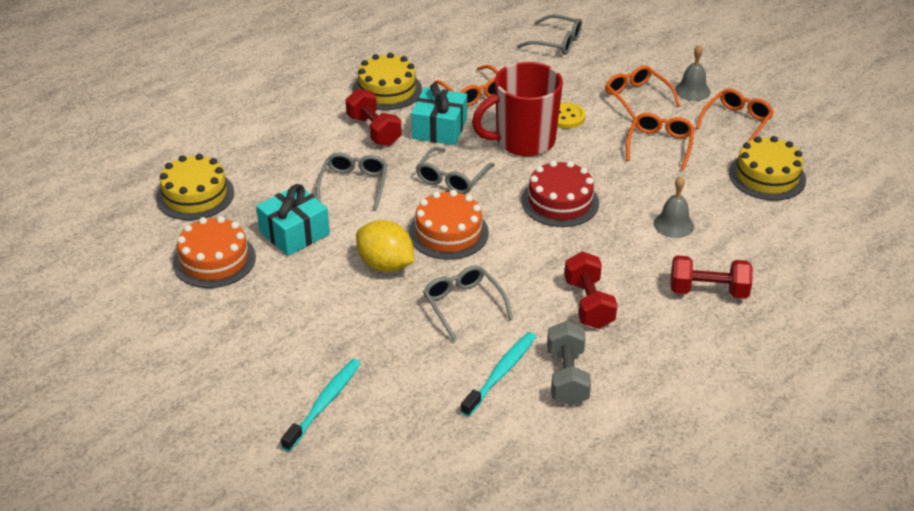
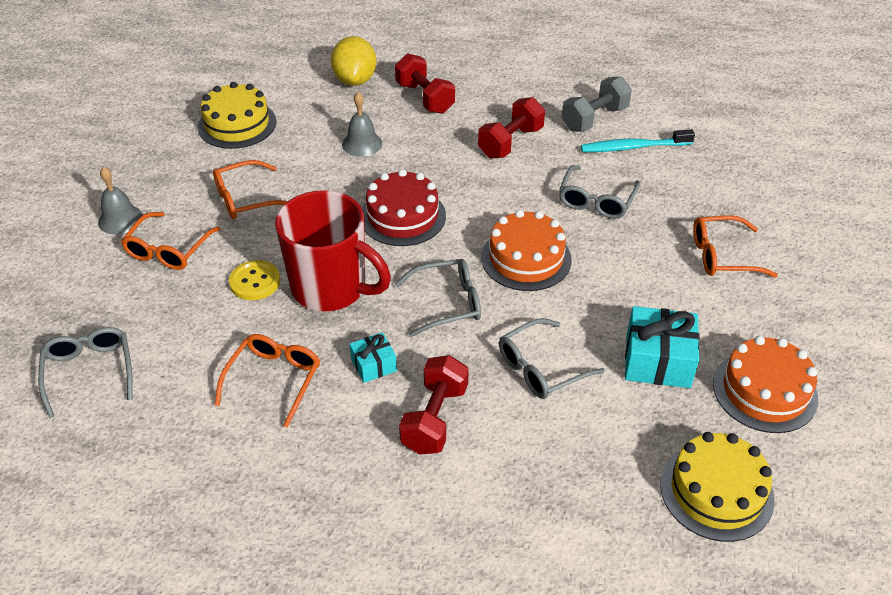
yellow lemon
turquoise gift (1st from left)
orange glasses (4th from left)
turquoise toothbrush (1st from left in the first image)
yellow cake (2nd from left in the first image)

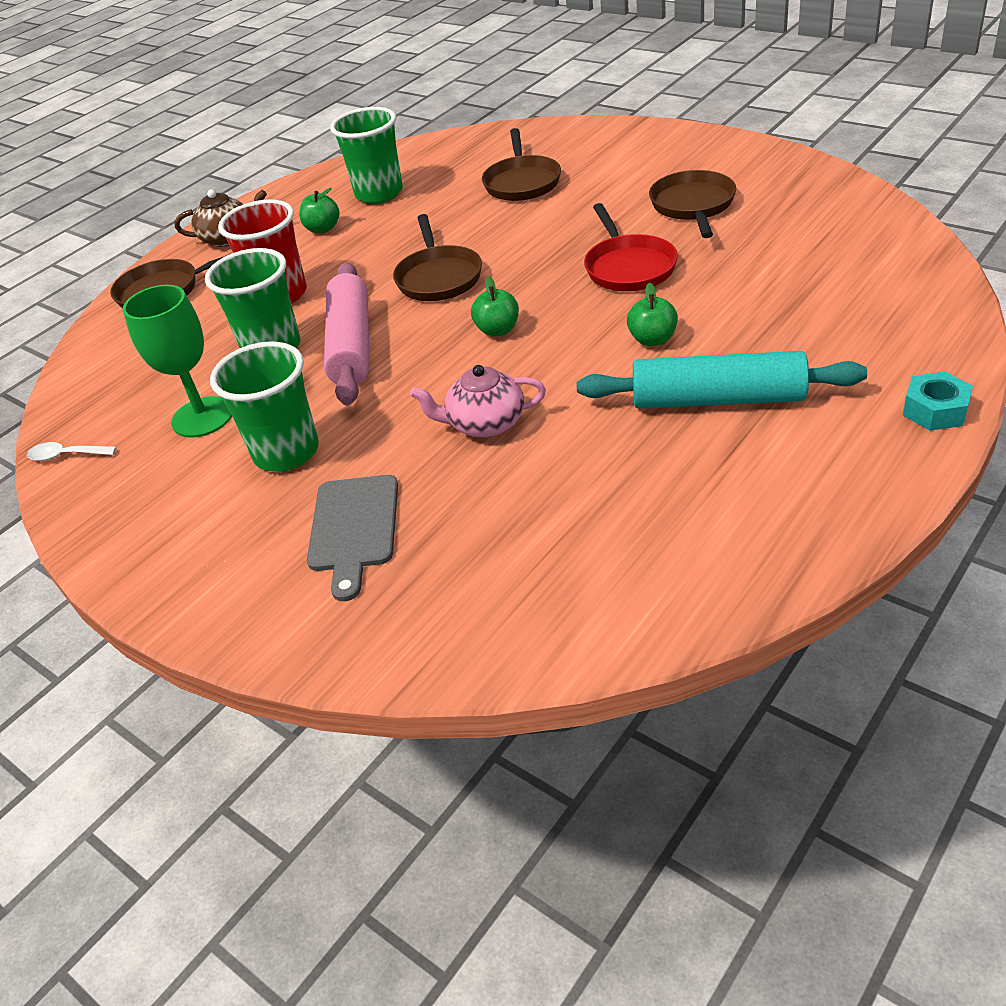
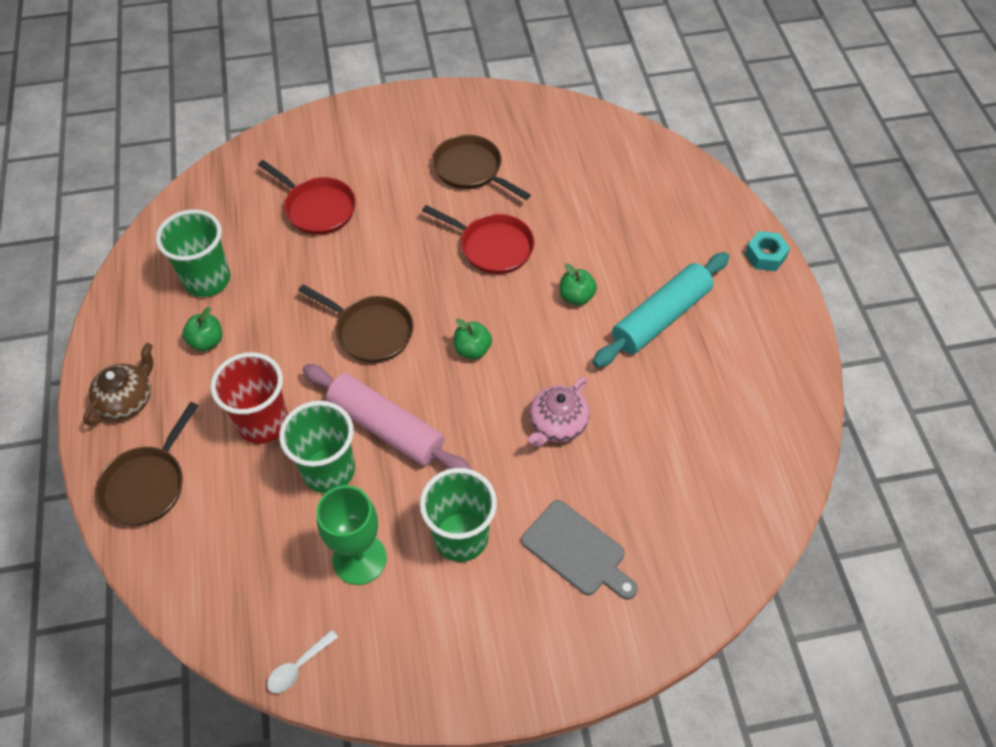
red pan (1st from left)

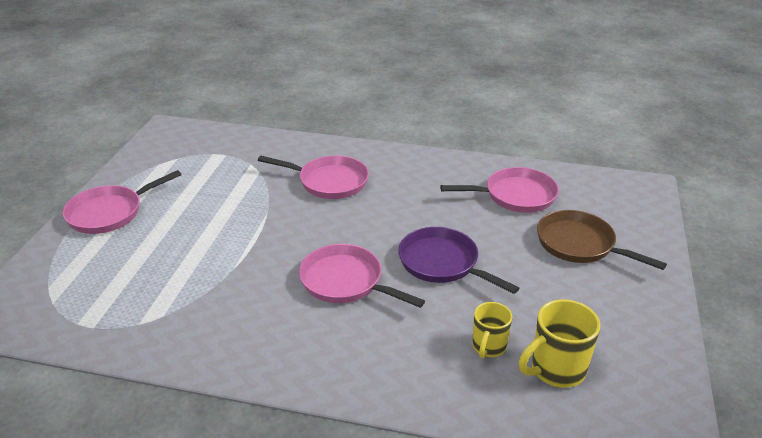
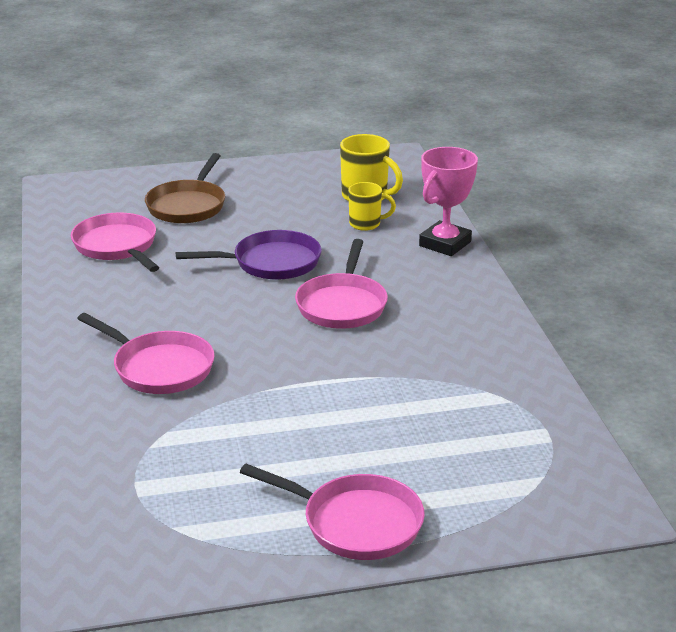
pink pan (2nd from left)
purple pan
pink trophy

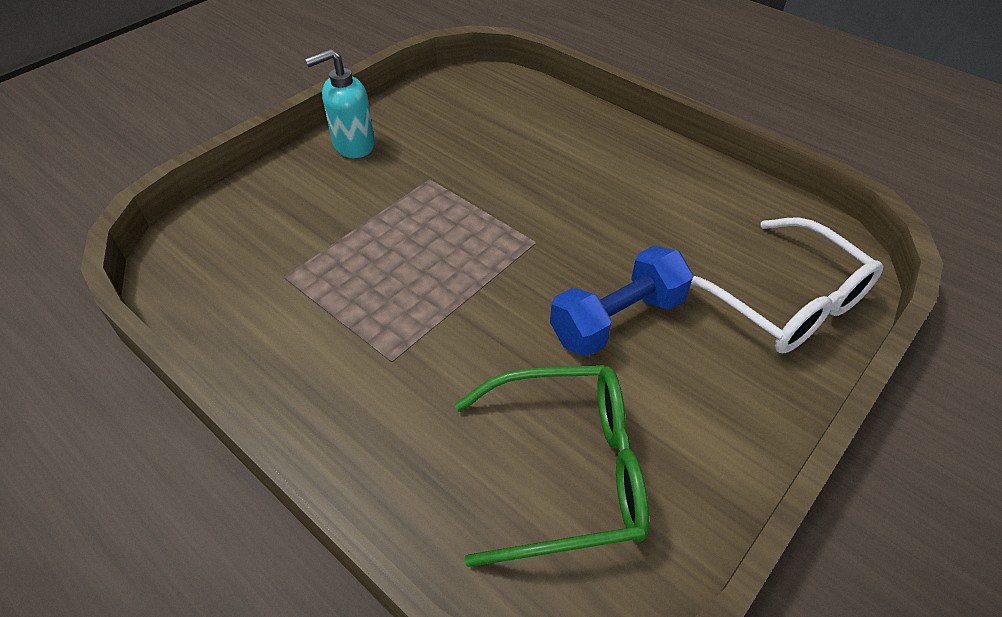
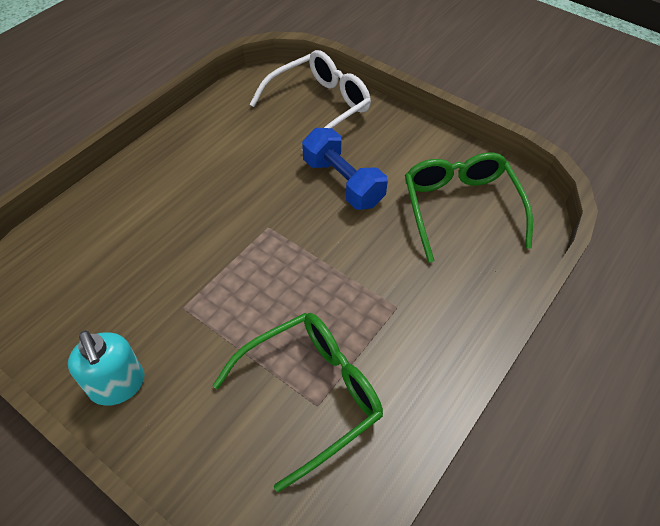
green glasses (1st from left)

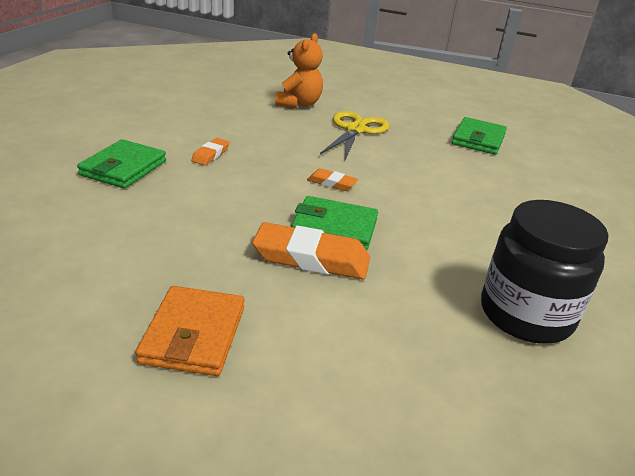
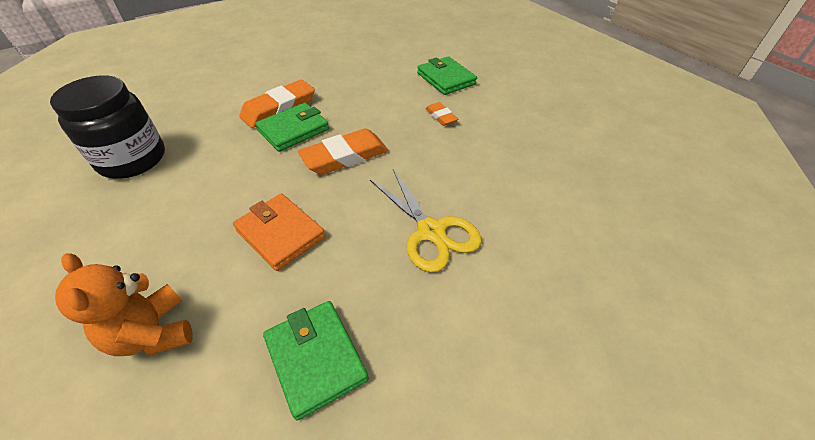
orange teddy bear
orange wallet
orange eraser (2nd from left)

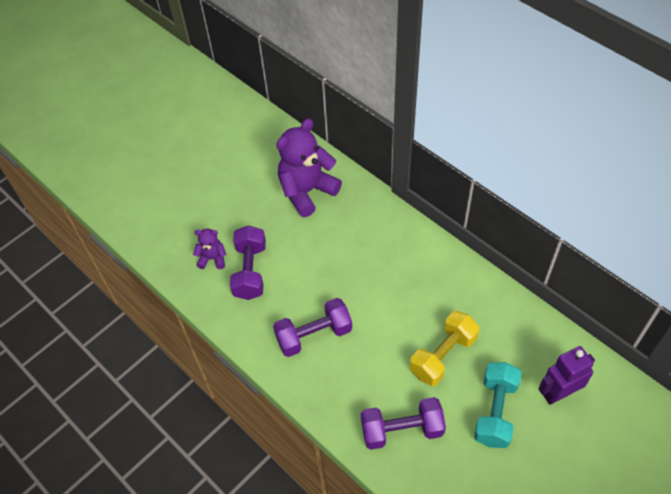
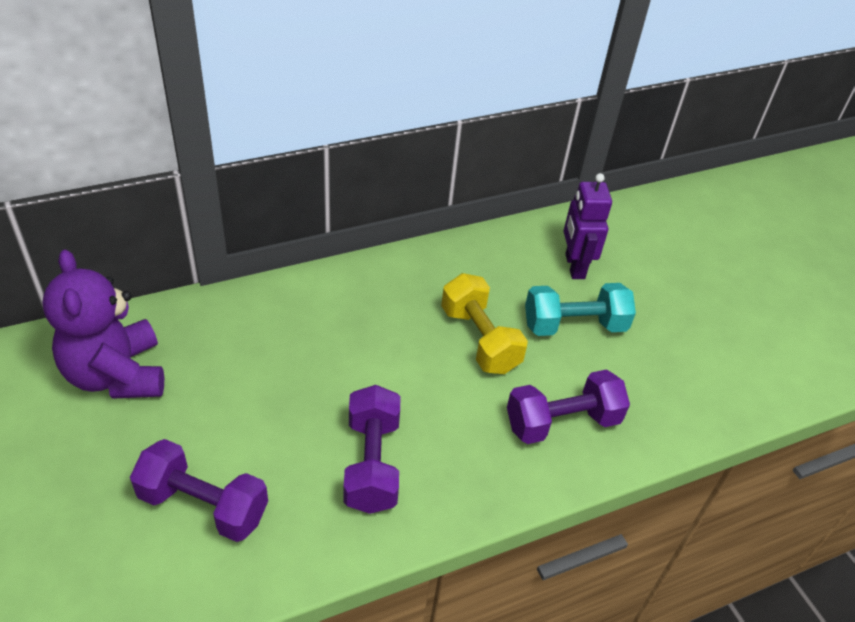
purple dumbbell (3rd from left)
turquoise dumbbell
purple teddy bear (1st from left in the first image)

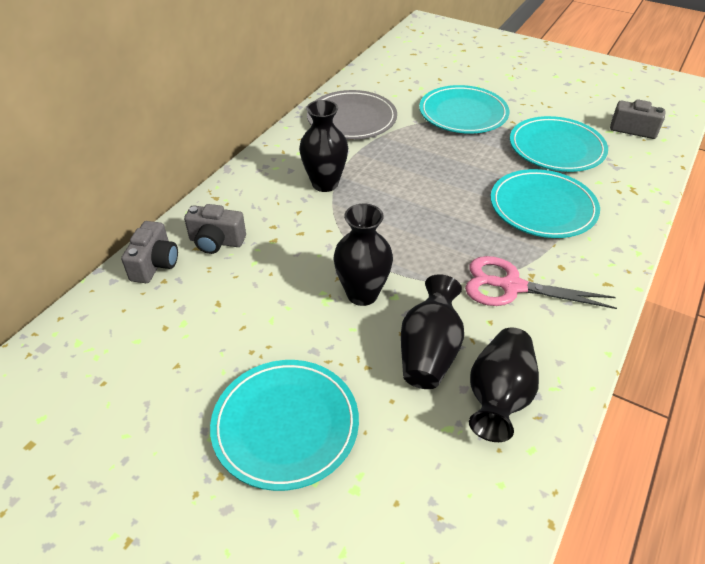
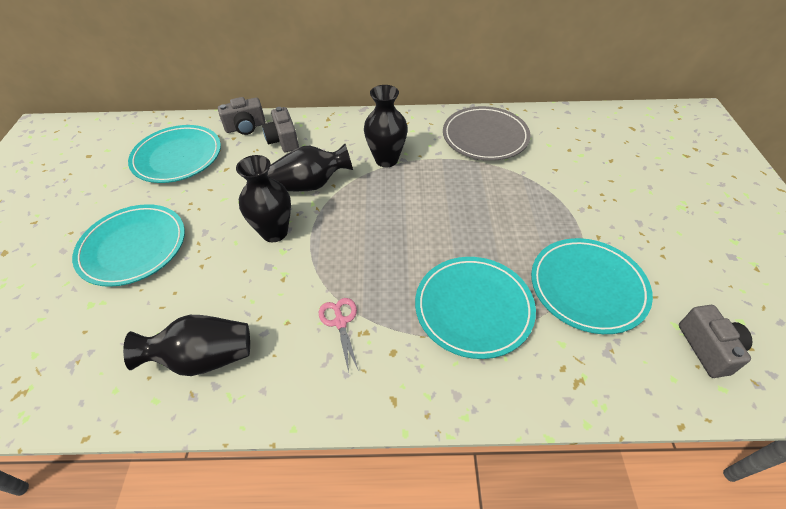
turquoise plate (2nd from left)
black vase (3rd from left)
pink scissors

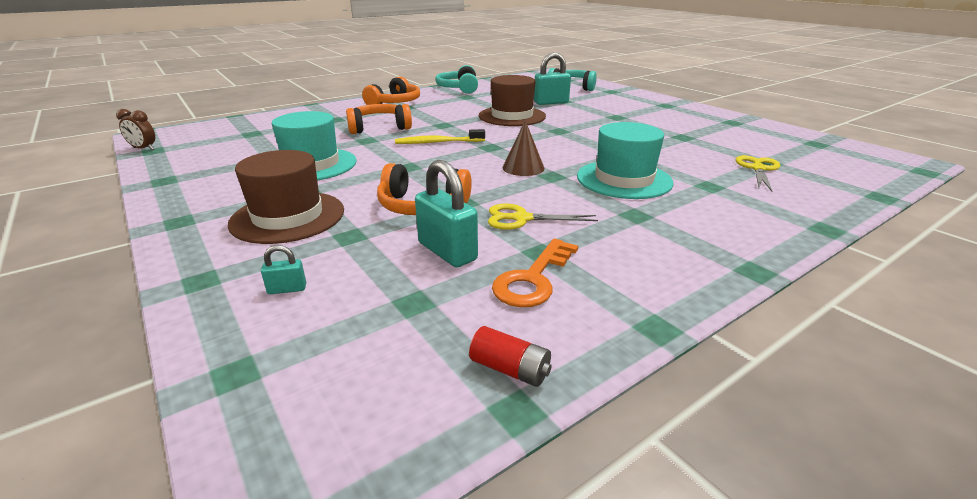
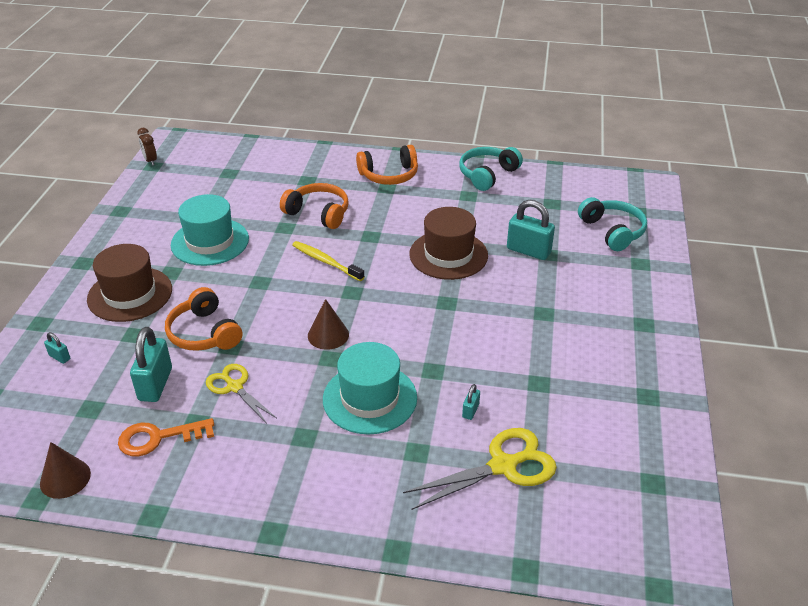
brown cone (1st from left)
yellow scissors (2nd from left)
turquoise padlock (3rd from left)

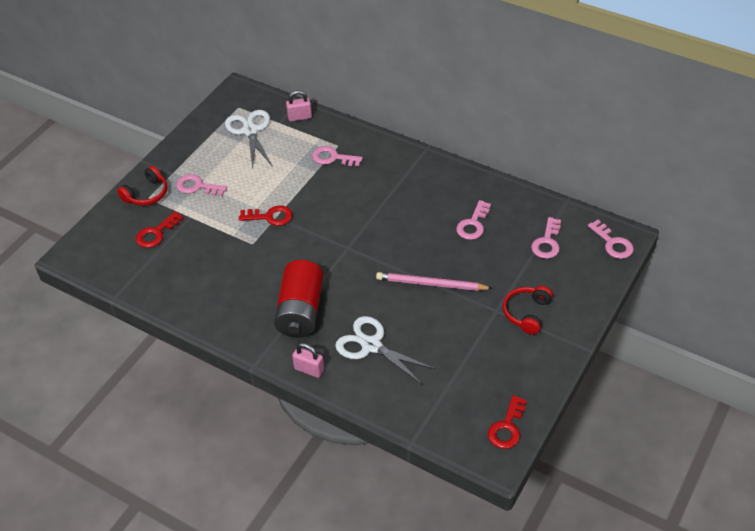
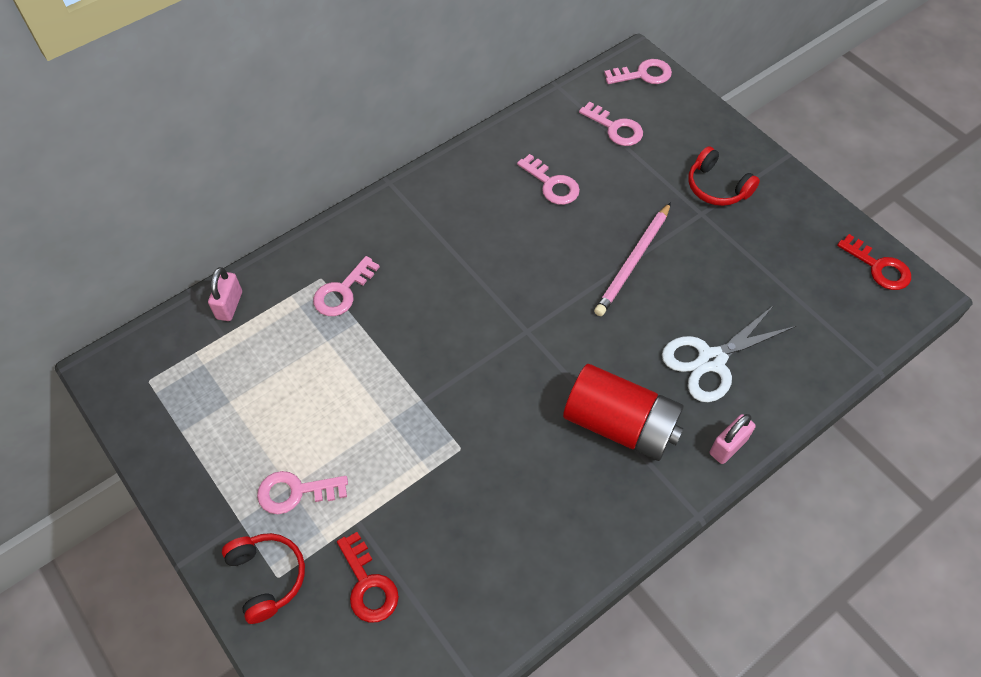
pink key (1st from left)
white scissors (1st from left in the first image)
red key (2nd from left in the first image)

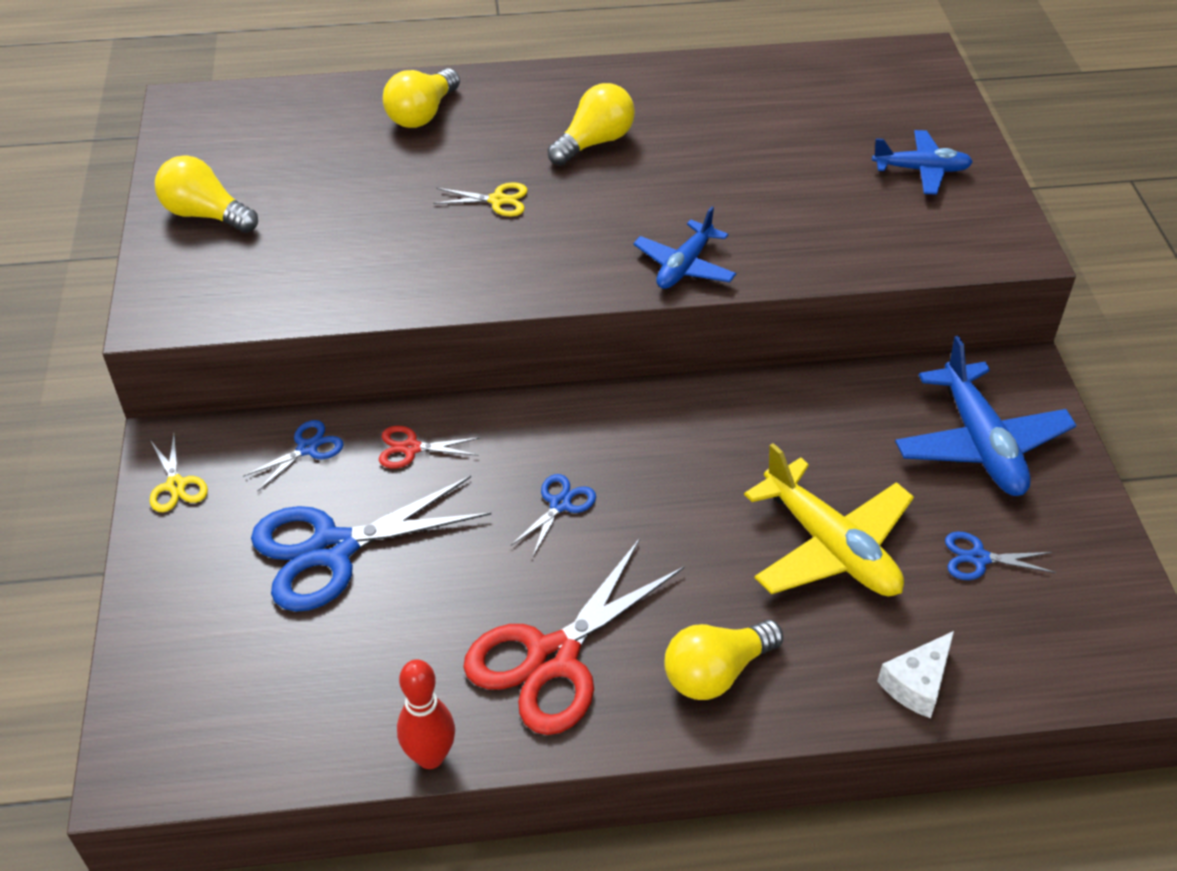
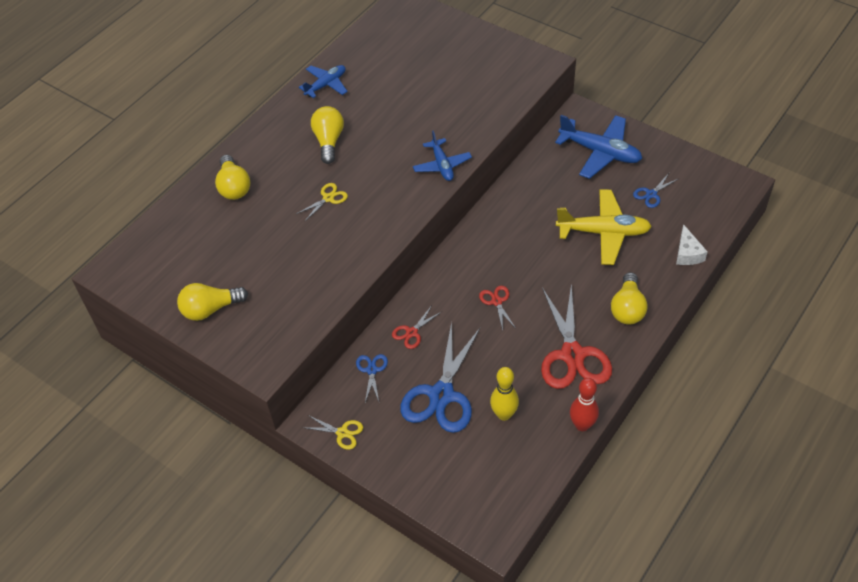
blue plane (1st from left)
red scissors (2nd from left)
yellow bowling pin

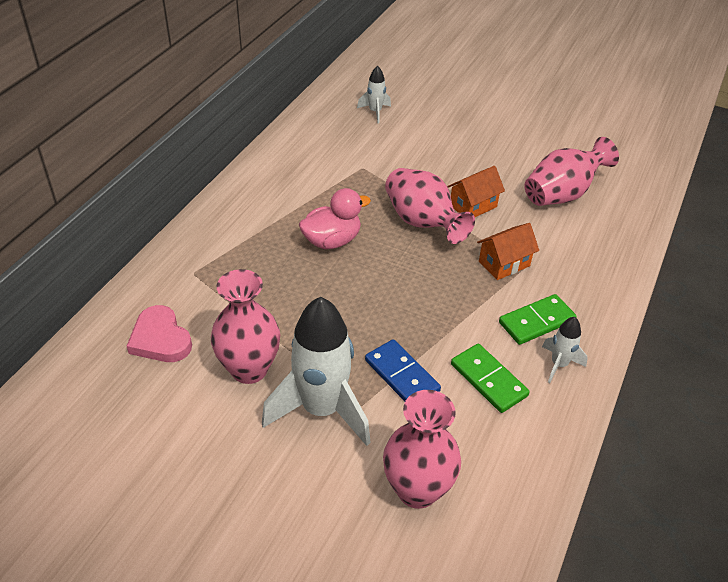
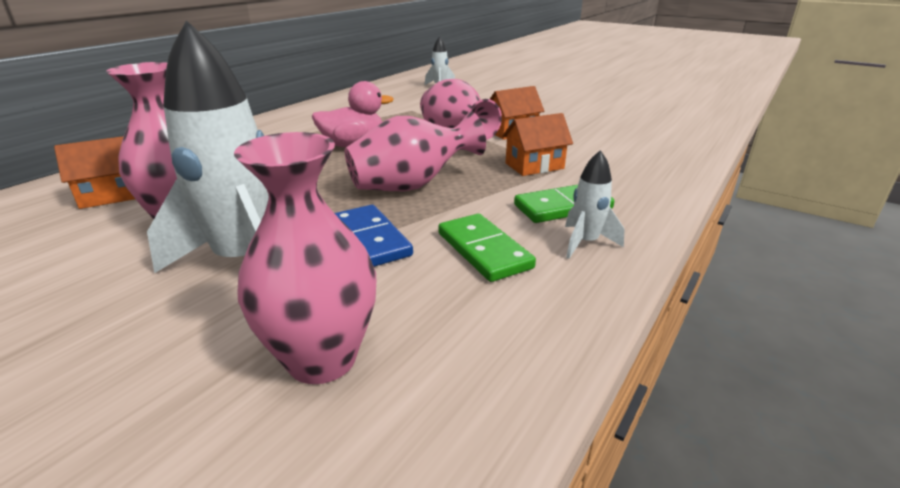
orange house (1st from left)
pink vase (3rd from left)

